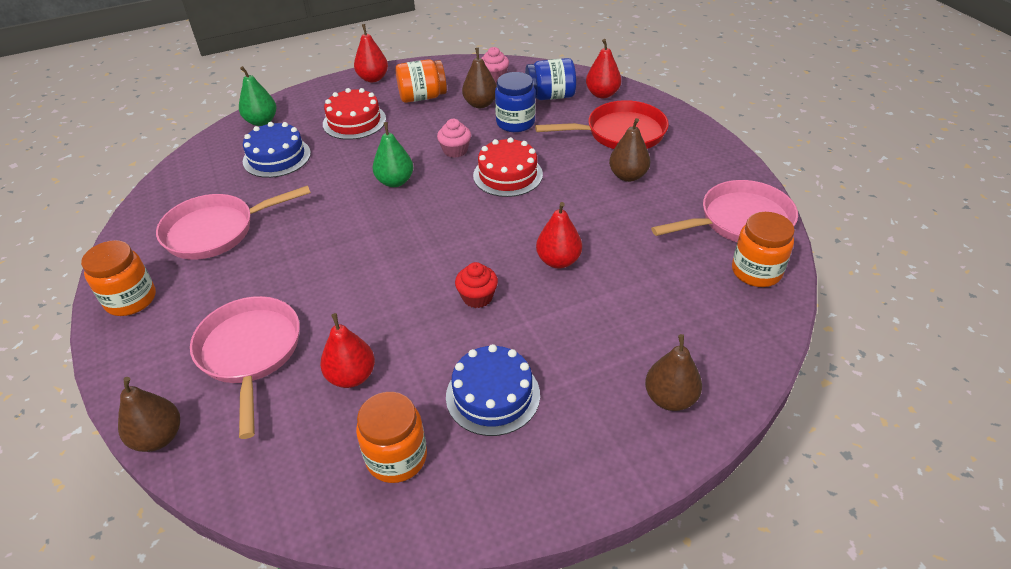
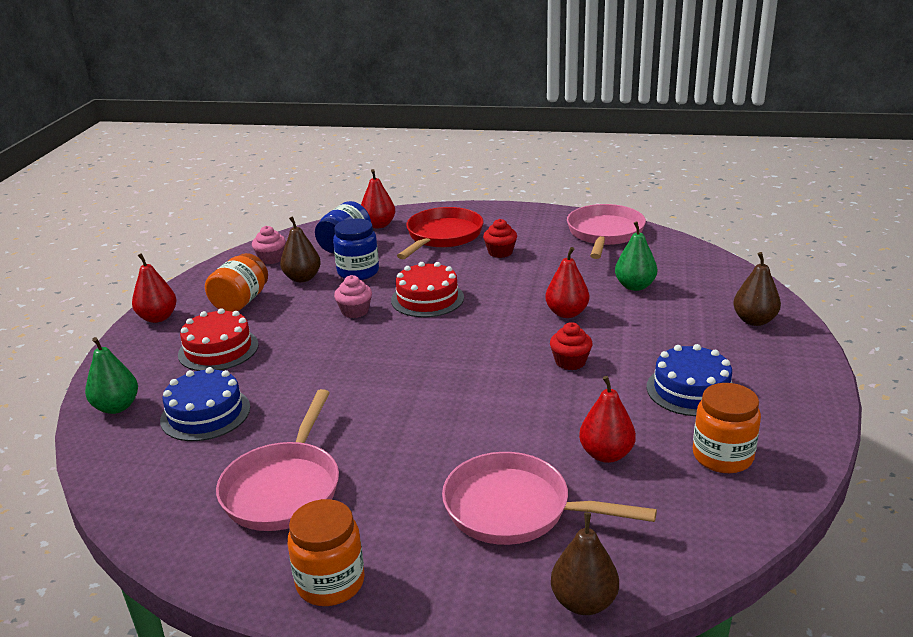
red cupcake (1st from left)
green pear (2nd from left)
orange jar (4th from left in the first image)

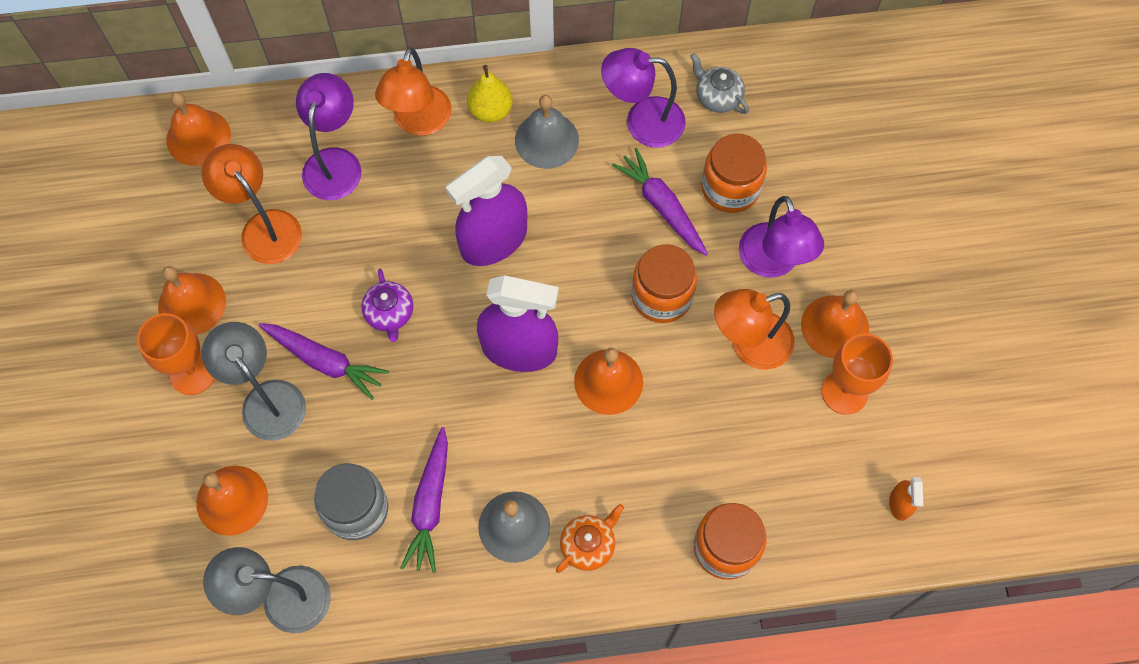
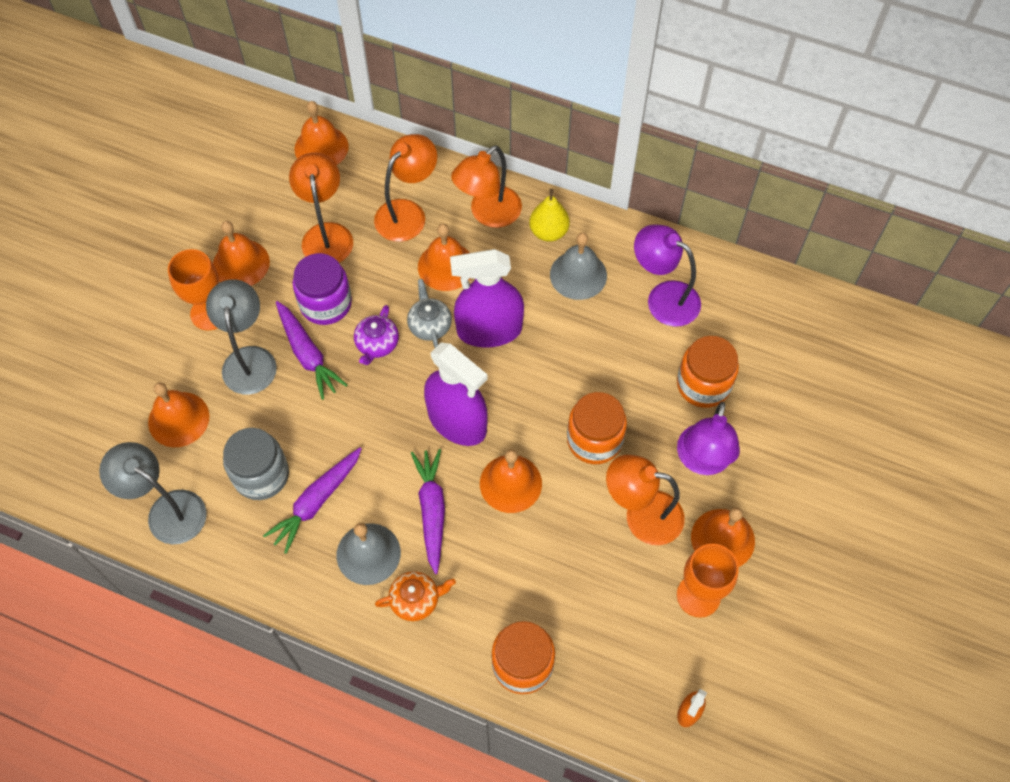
purple jar
orange lamp (2nd from left)
grey teapot
purple carrot (3rd from left)
orange bell (4th from left)

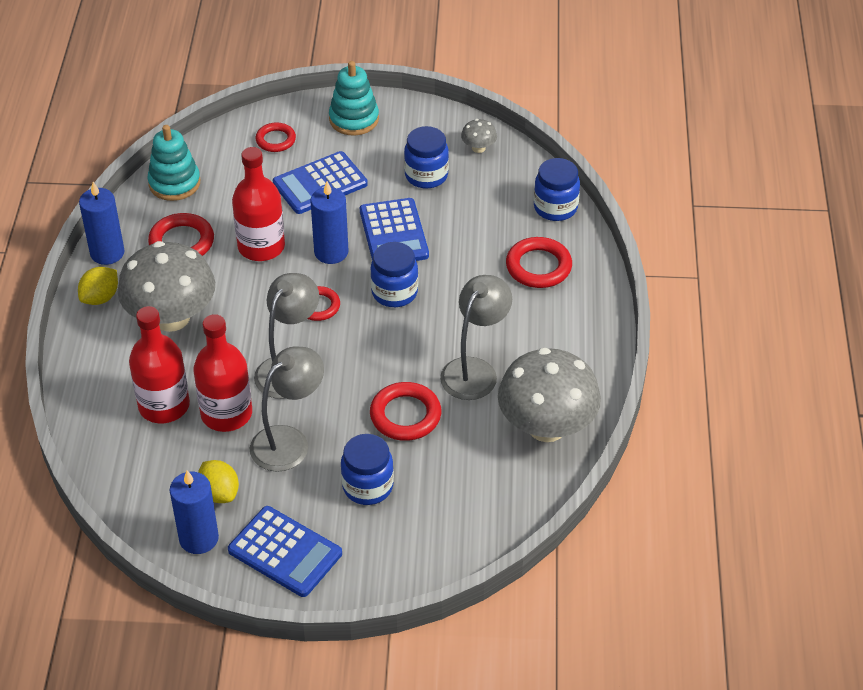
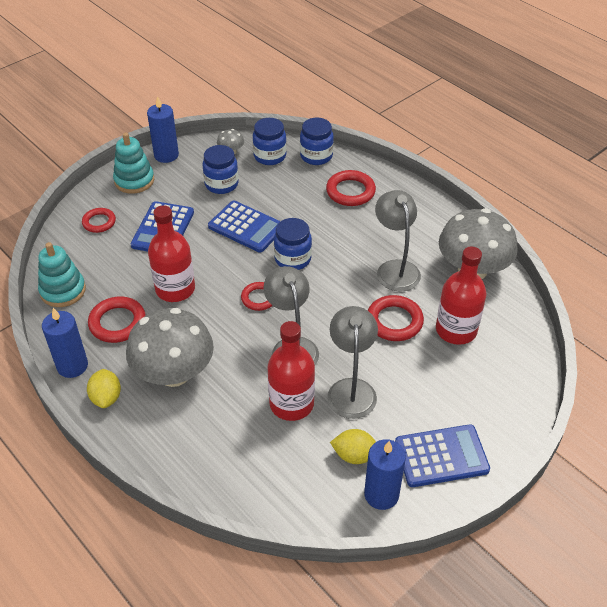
blue candle (2nd from left)
blue jar (2nd from left)
red bottle (3rd from left)

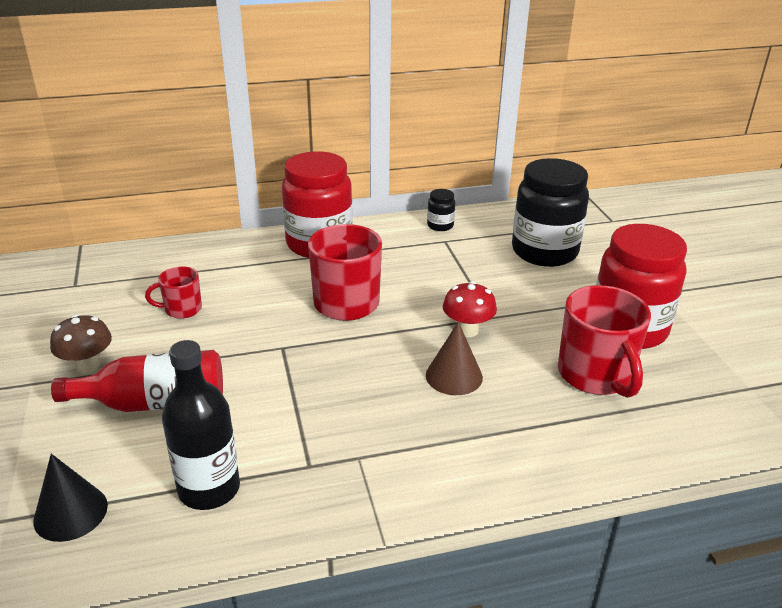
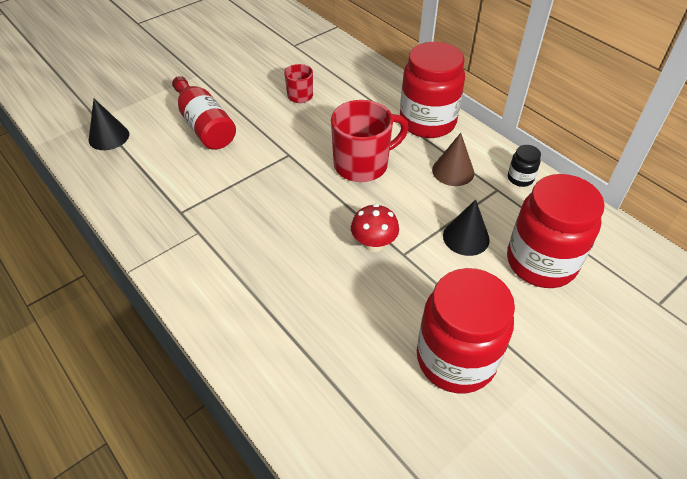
brown cone
black cone (2nd from left)
red jar (3rd from left)
brown mushroom
black bottle
red mug (3rd from left in the first image)

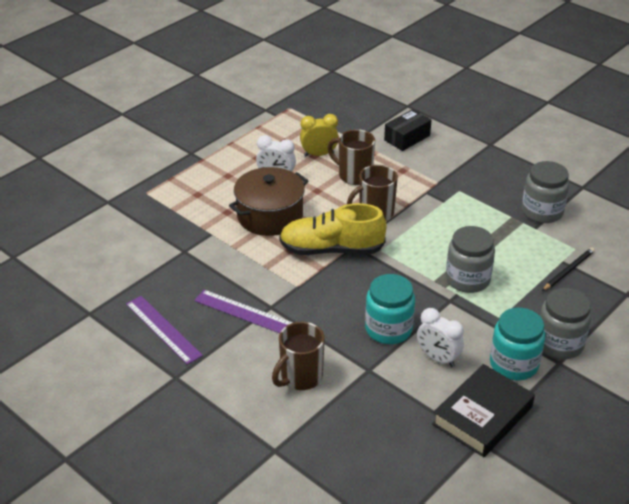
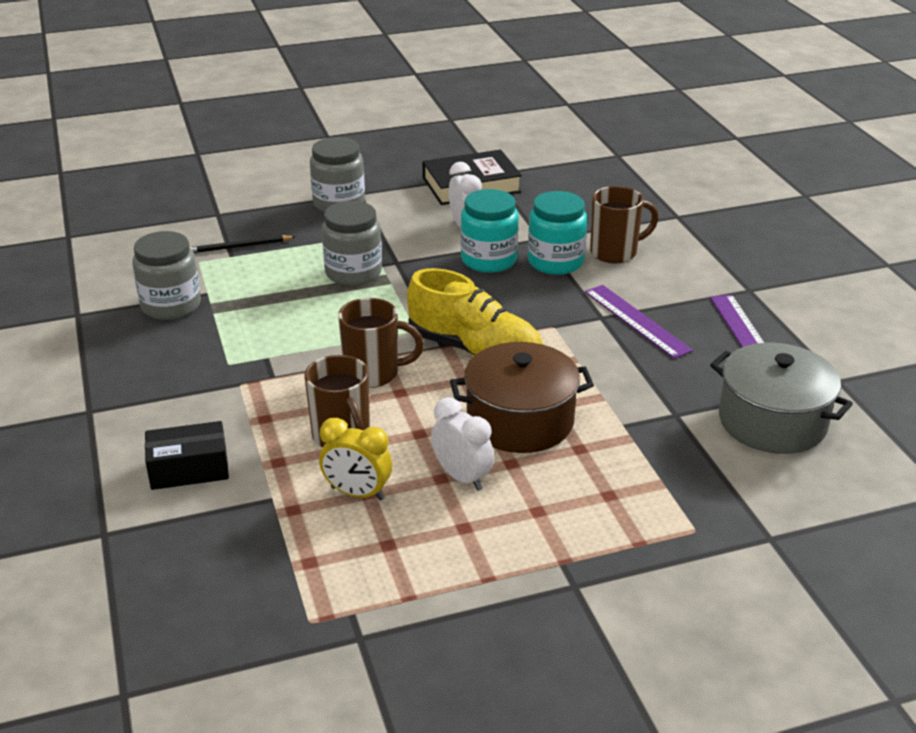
turquoise jar (2nd from left)
grey pot

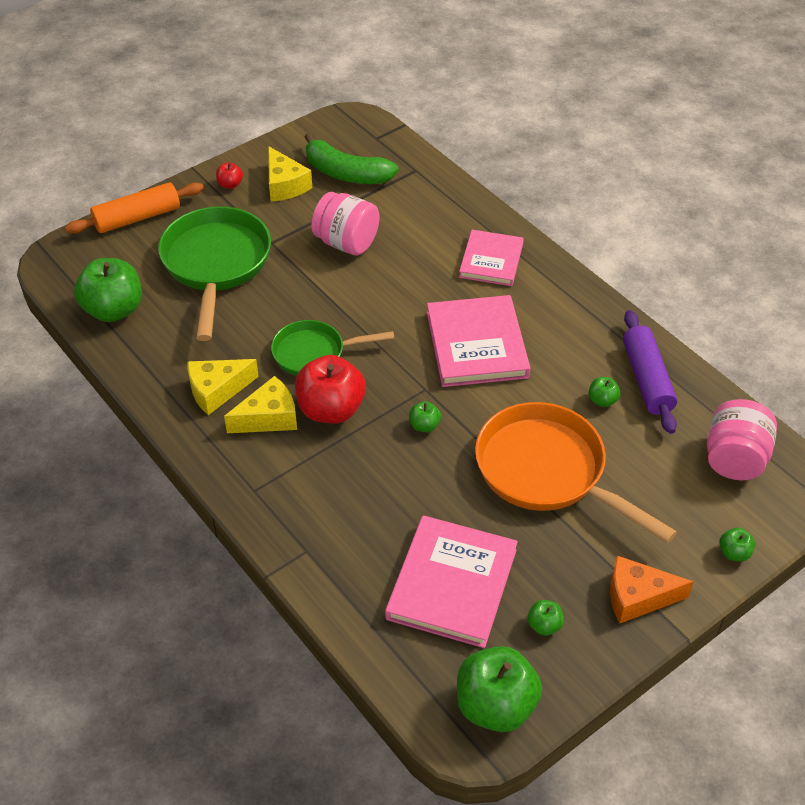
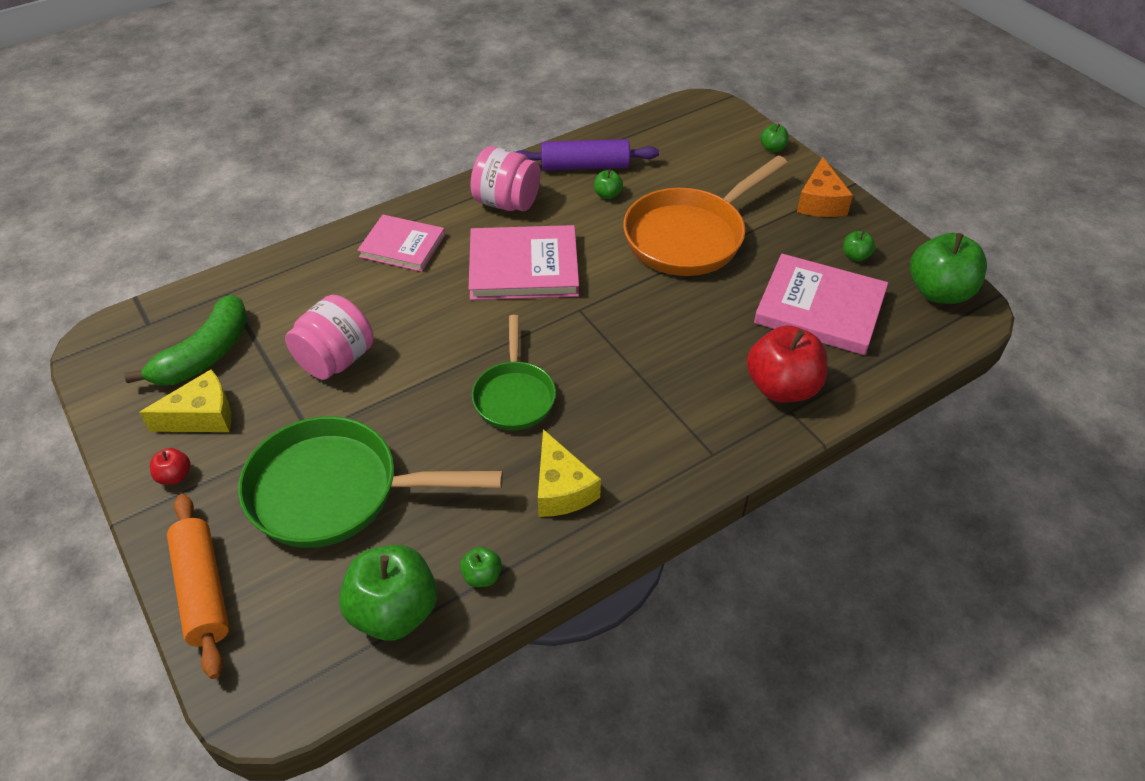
green apple (2nd from left)
pink jar (2nd from left)
red apple (2nd from left)
yellow cheese (2nd from left in the first image)

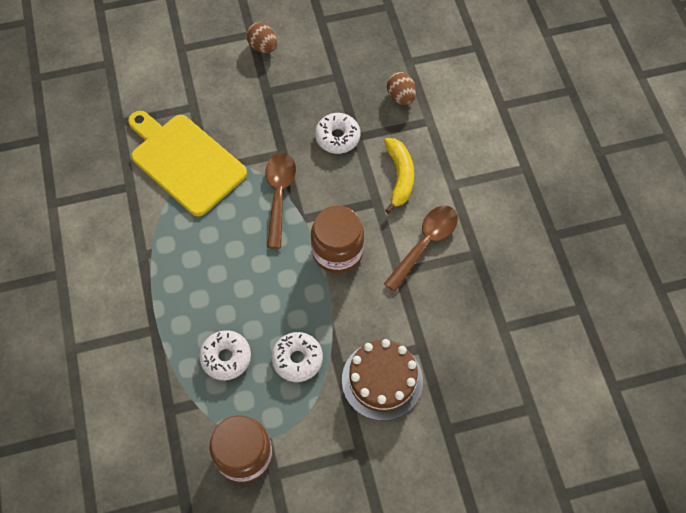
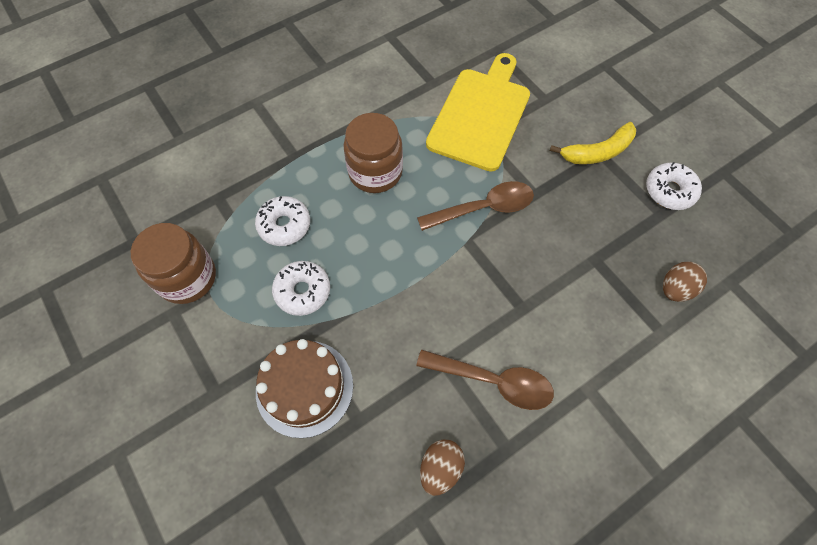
brown jar (2nd from left)
brown egg (1st from left)
yellow banana
white donut (3rd from left)

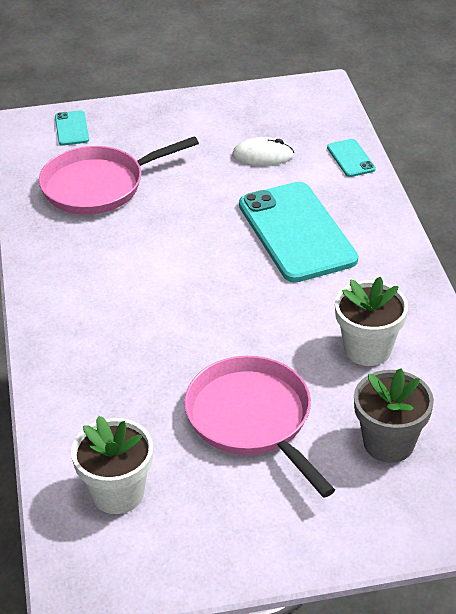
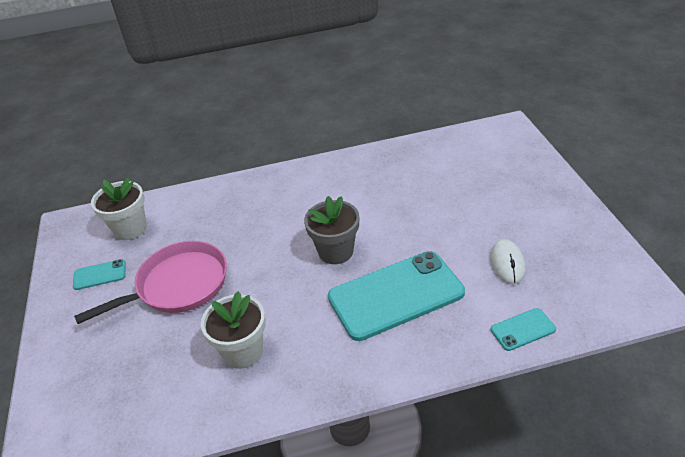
turquoise phone (1st from left)
grey flower pot
pink pan (1st from left in the first image)

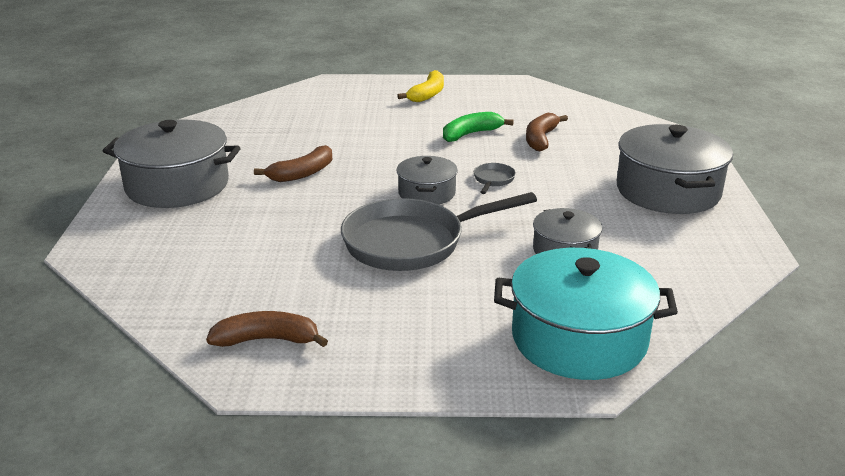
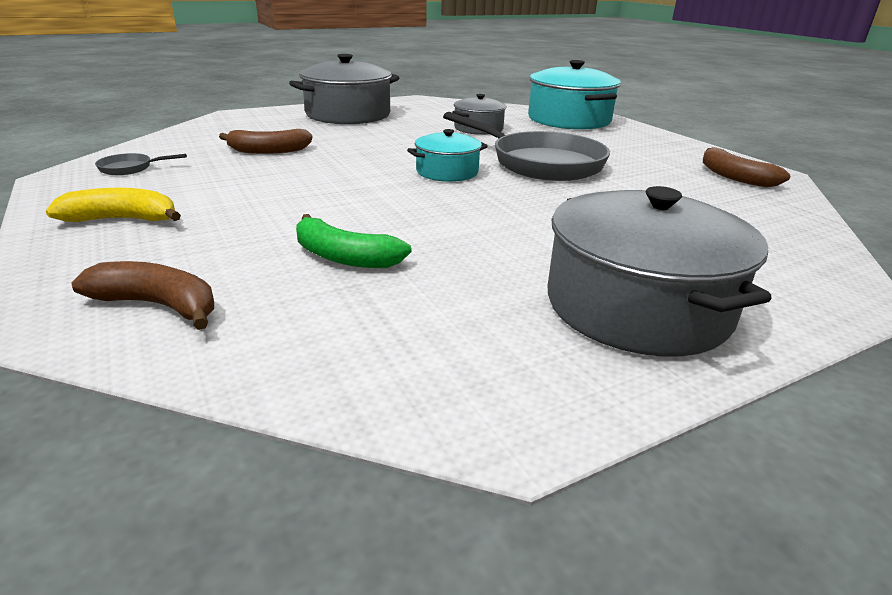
brown banana (1st from left)
grey pan (1st from left)
green banana
turquoise pot (1st from left)

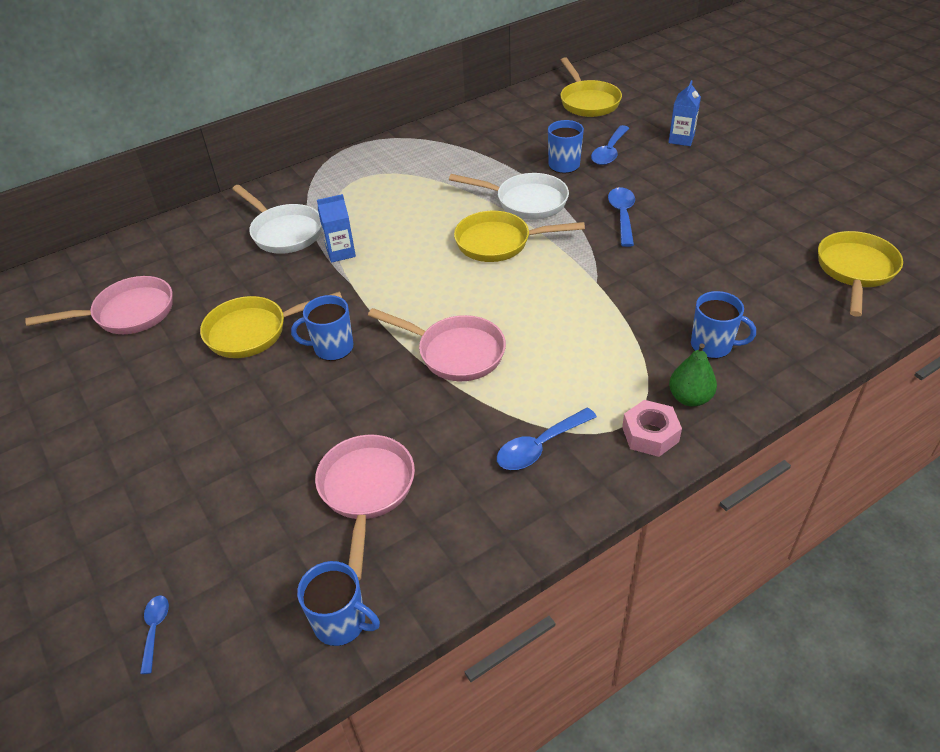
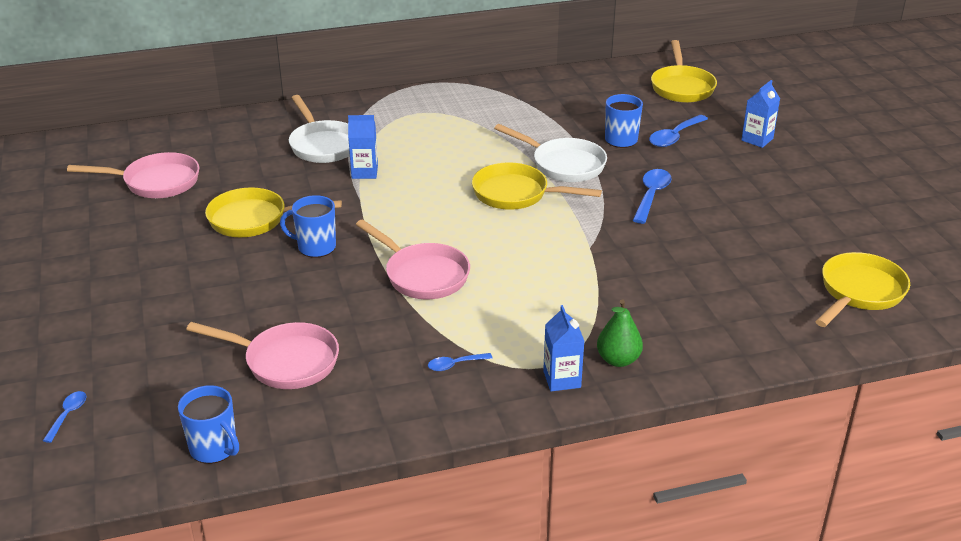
pink pan (2nd from left)
blue spoon (2nd from left)
blue carton (2nd from left)
blue mug (4th from left in the first image)

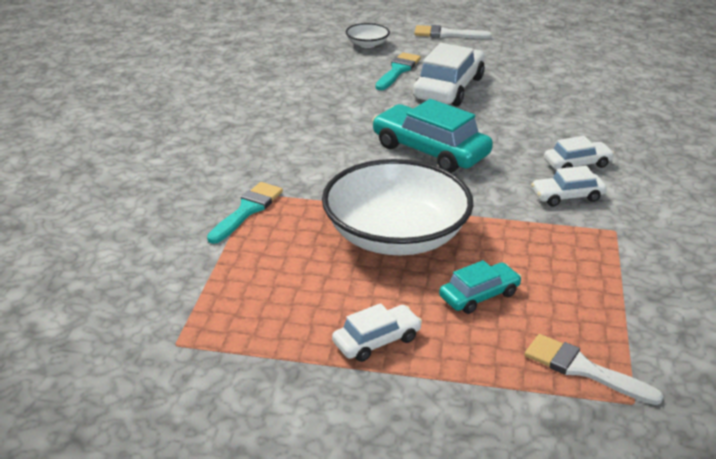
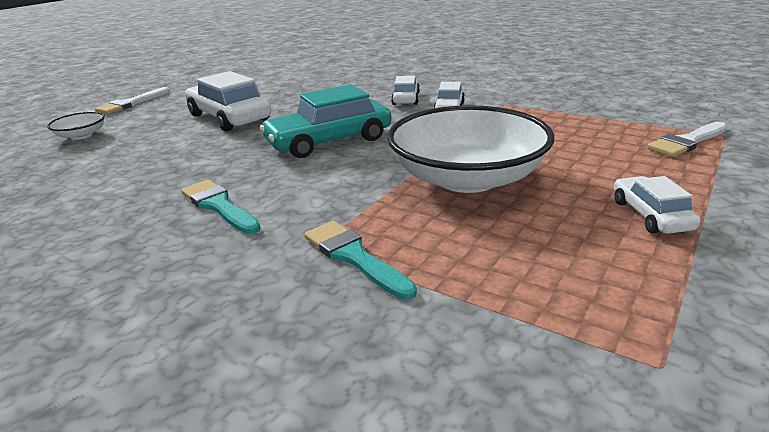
turquoise brush (1st from left)
turquoise car (2nd from left in the first image)

